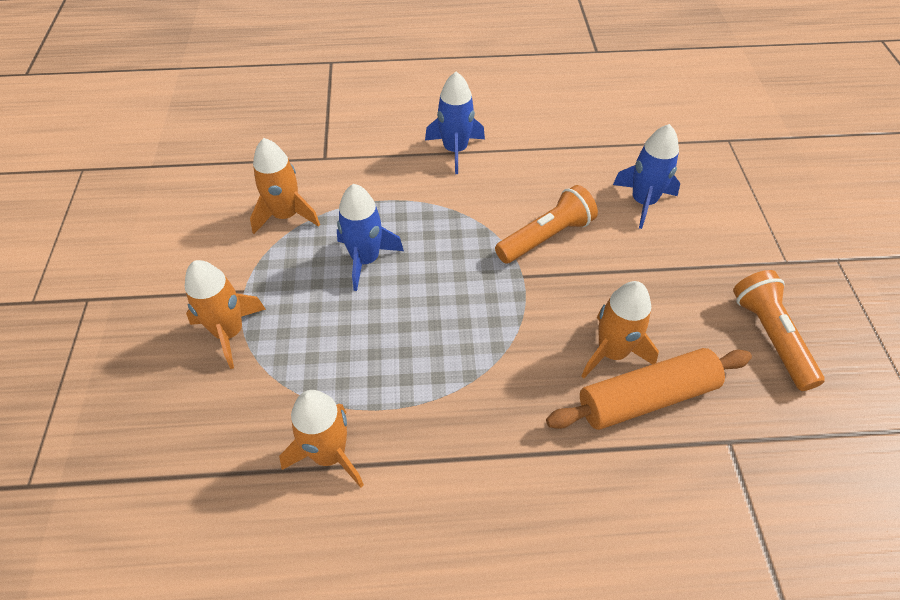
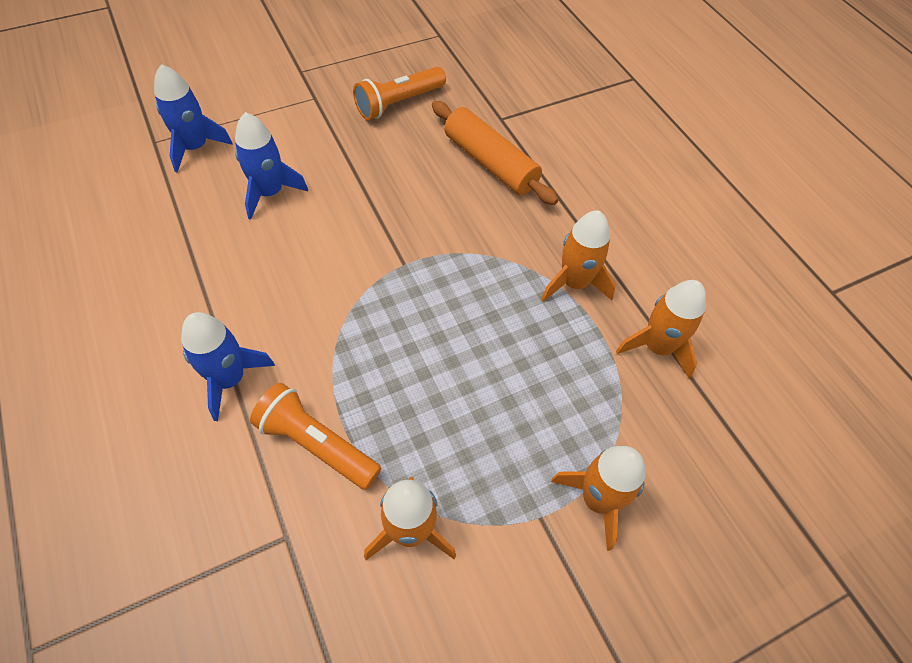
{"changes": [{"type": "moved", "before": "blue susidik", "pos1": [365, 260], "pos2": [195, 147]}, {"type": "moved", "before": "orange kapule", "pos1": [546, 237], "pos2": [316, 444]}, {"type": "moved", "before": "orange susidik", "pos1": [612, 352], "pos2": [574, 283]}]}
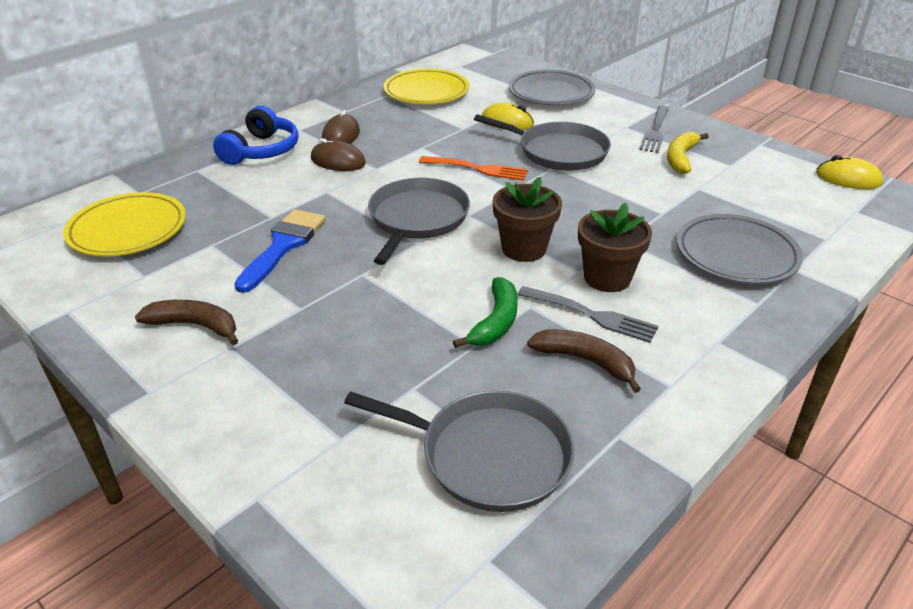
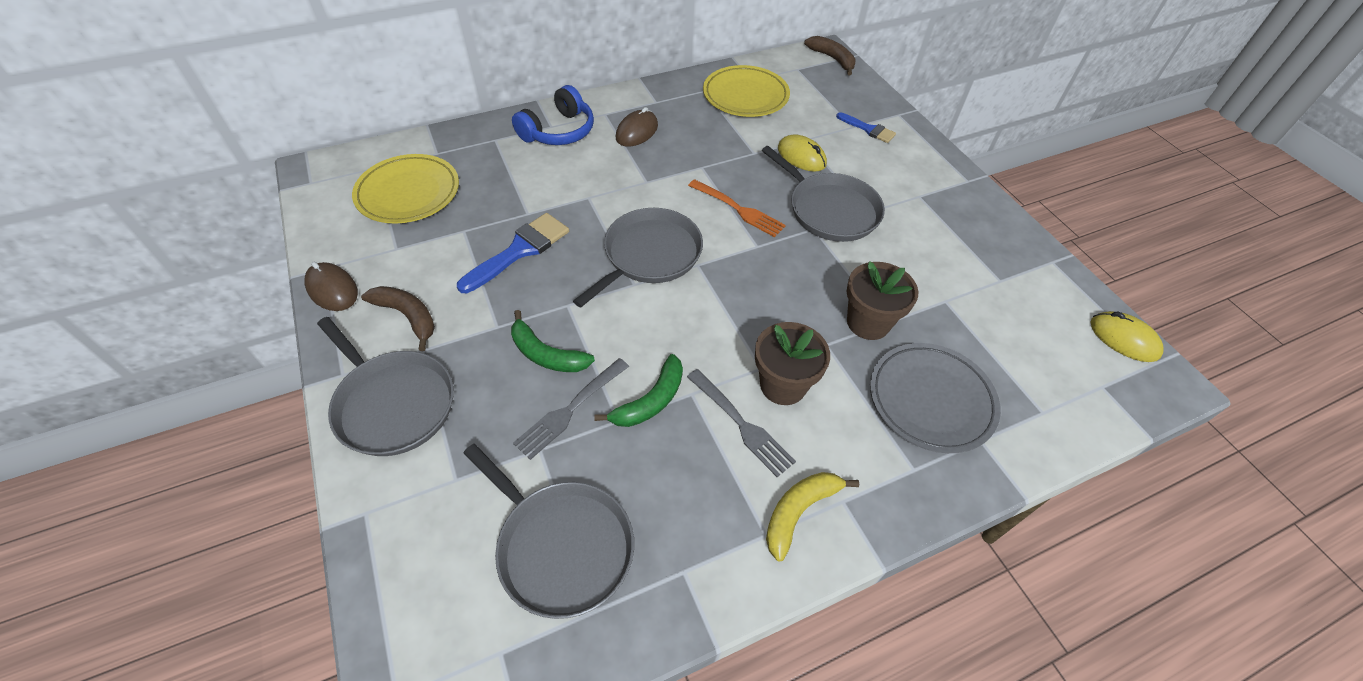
{"changes": [{"type": "replaced", "before": "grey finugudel", "after": "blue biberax", "pos1": [551, 93], "pos2": [868, 129]}, {"type": "moved", "before": "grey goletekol", "pos1": [655, 131], "pos2": [571, 409]}, {"type": "moved", "before": "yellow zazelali", "pos1": [681, 158], "pos2": [799, 512]}, {"type": "moved", "before": "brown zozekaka", "pos1": [338, 161], "pos2": [332, 289]}, {"type": "moved", "before": "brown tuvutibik", "pos1": [524, 249], "pos2": [868, 322]}, {"type": "moved", "before": "brown zazelali", "pos1": [585, 361], "pos2": [832, 59]}, {"type": "added", "after": "green zazelali", "pos2": [546, 354]}, {"type": "added", "after": "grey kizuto", "pos2": [393, 403]}]}
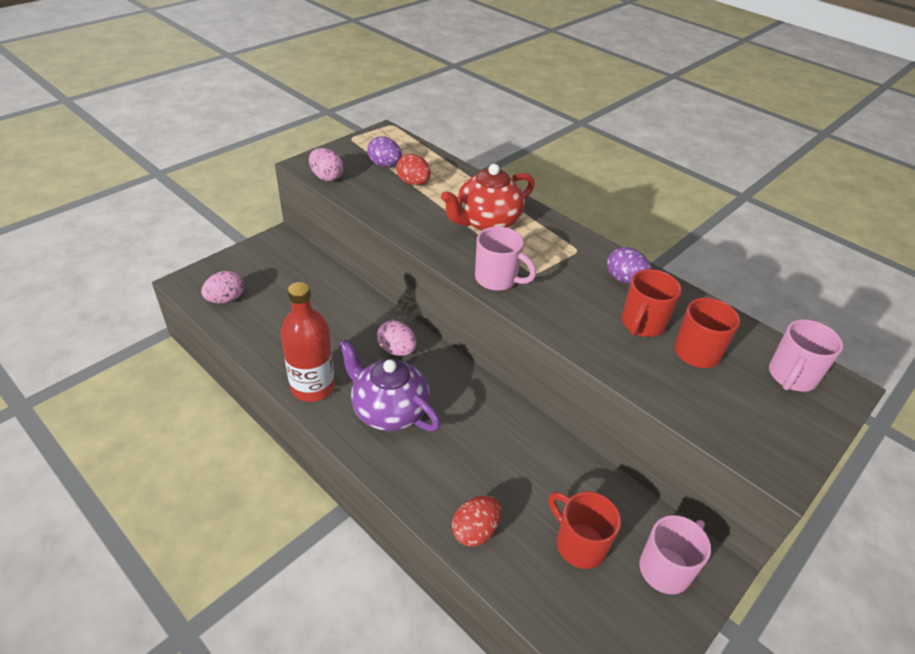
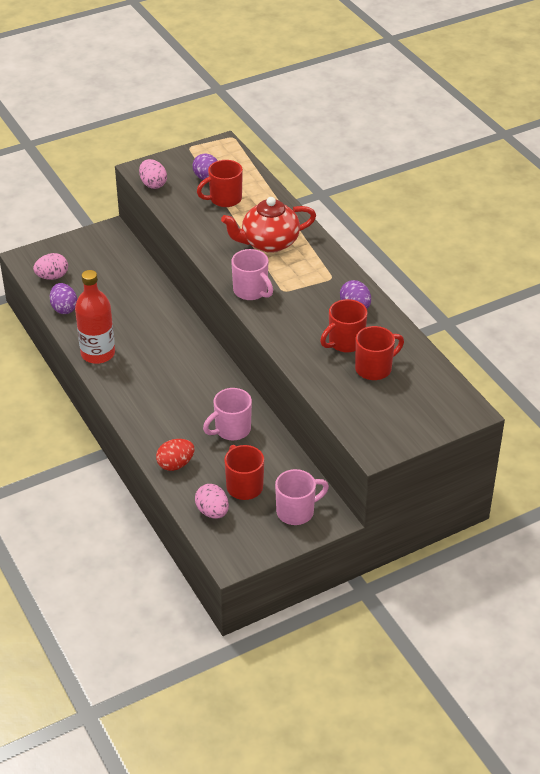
{"changes": [{"type": "replaced", "before": "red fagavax", "after": "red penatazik", "pos1": [413, 183], "pos2": [224, 199]}, {"type": "moved", "before": "pink penatazik", "pos1": [791, 377], "pos2": [231, 430]}, {"type": "moved", "before": "pink fagavax", "pos1": [397, 350], "pos2": [212, 512]}, {"type": "removed", "before": "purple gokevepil", "pos1": [389, 410]}, {"type": "added", "after": "purple fagavax", "pos2": [64, 308]}]}
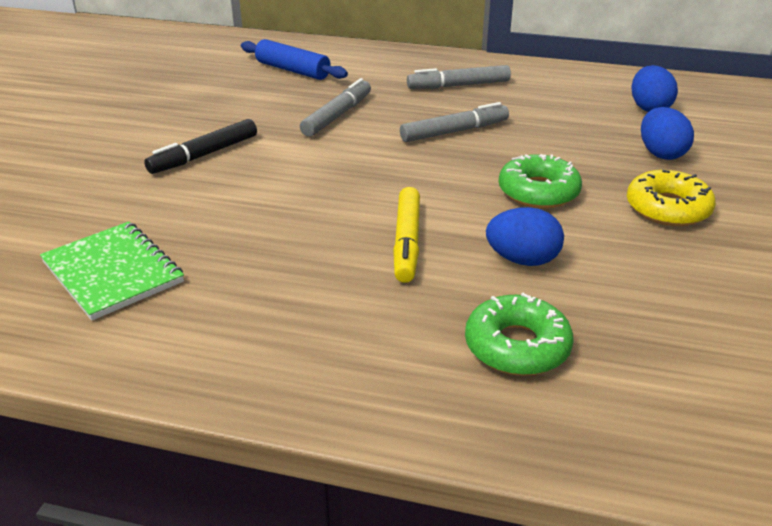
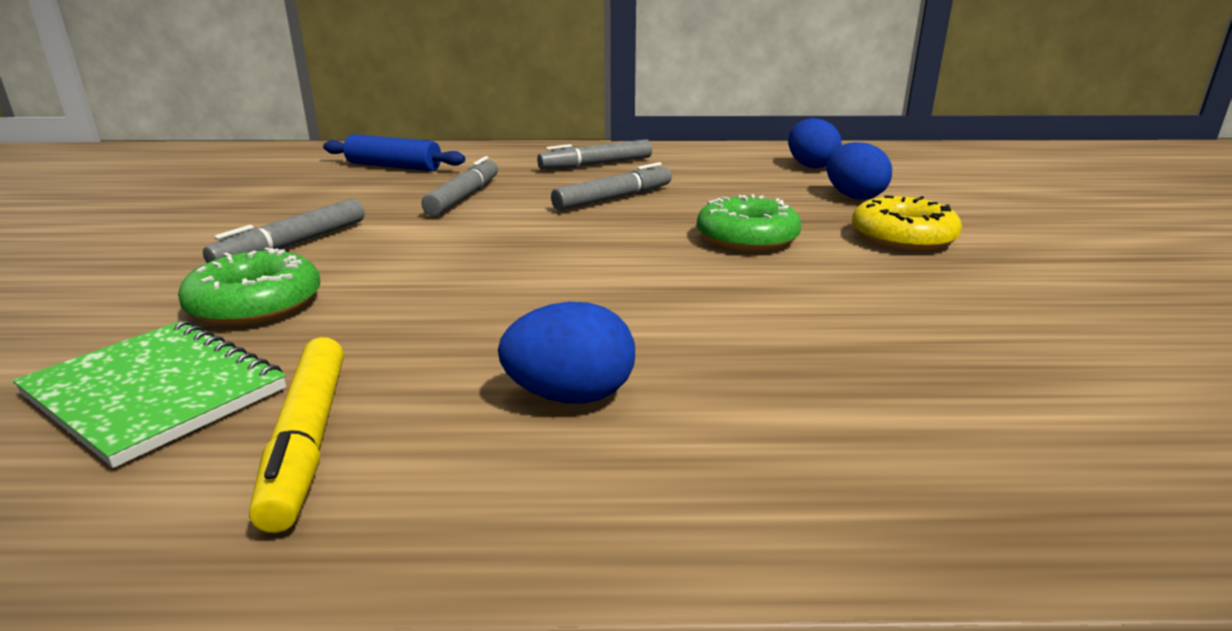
{"changes": [{"type": "recoloured", "before": "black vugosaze", "after": "grey vugosaze", "pos1": [204, 155], "pos2": [293, 245]}, {"type": "moved", "before": "yellow vugosaze", "pos1": [407, 242], "pos2": [308, 440]}, {"type": "moved", "before": "blue fagavax", "pos1": [522, 260], "pos2": [570, 396]}, {"type": "moved", "before": "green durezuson", "pos1": [517, 346], "pos2": [256, 304]}]}
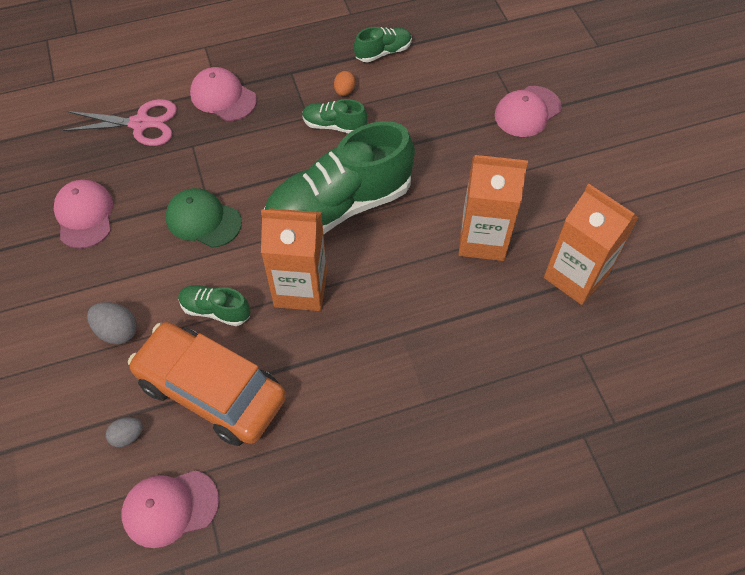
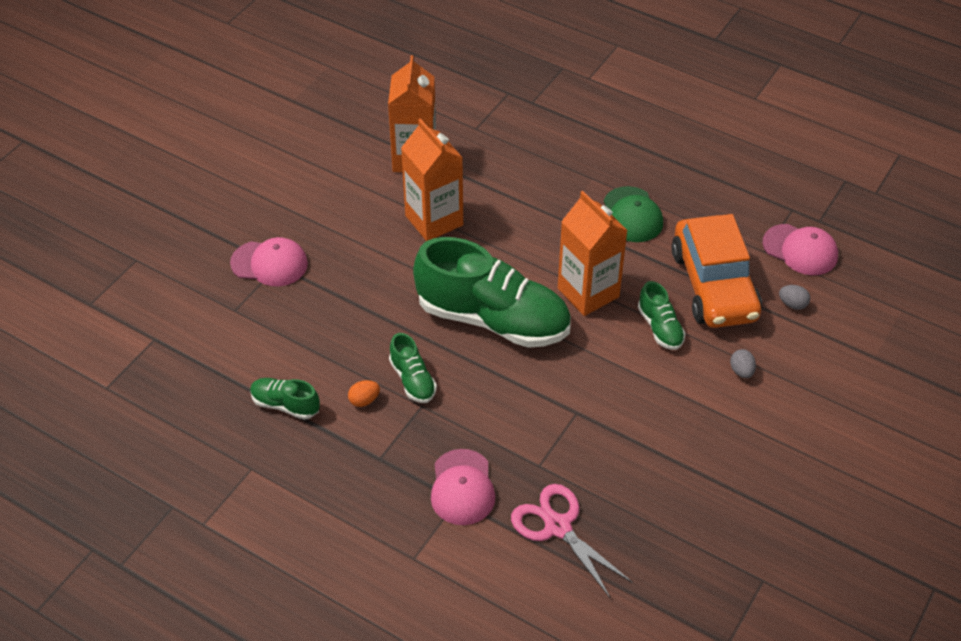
{"changes": [{"type": "removed", "before": "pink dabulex", "pos1": [84, 215]}, {"type": "moved", "before": "green dabulex", "pos1": [203, 220], "pos2": [632, 215]}, {"type": "resized", "before": "grey fagavax", "pos1": [117, 331], "pos2": [741, 371], "scale": 0.67}]}
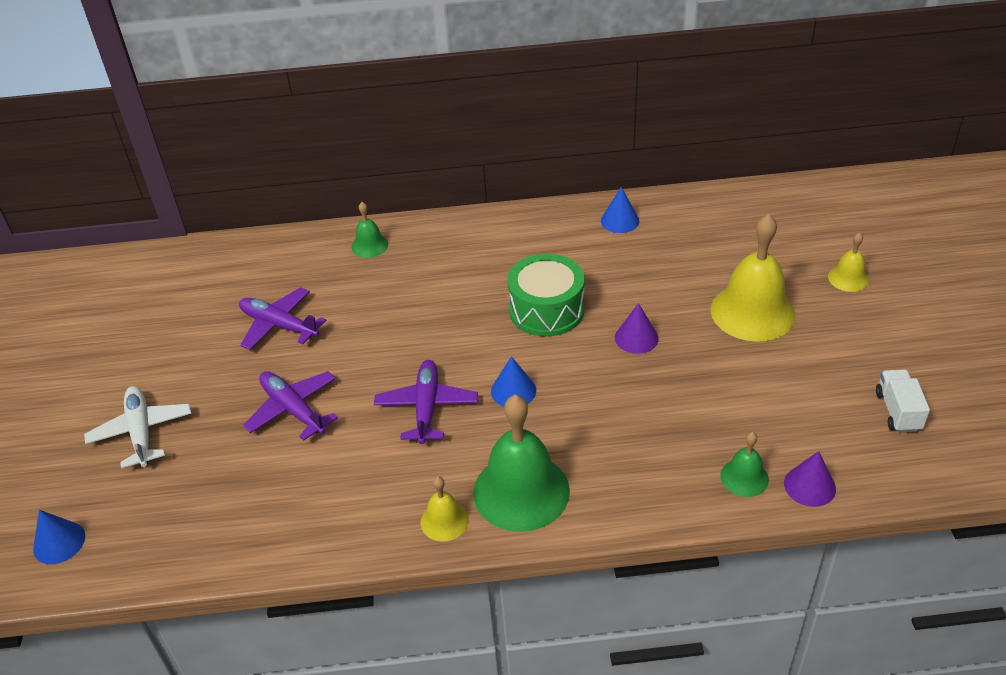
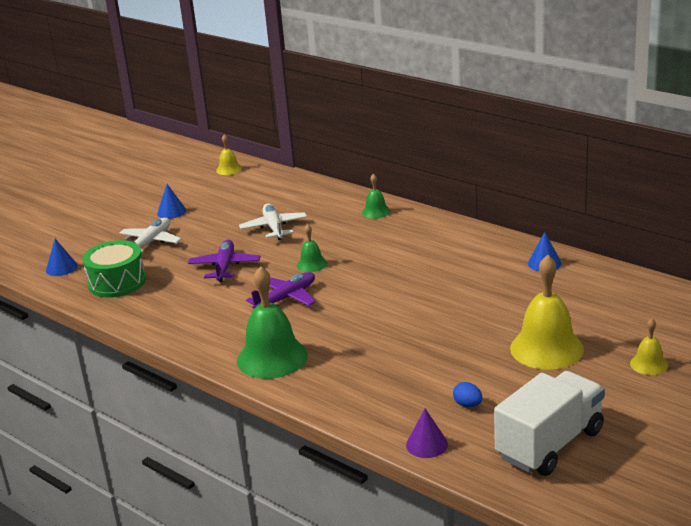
{"changes": [{"type": "moved", "before": "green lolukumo", "pos1": [546, 310], "pos2": [117, 282]}, {"type": "recoloured", "before": "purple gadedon", "after": "white gadedon", "pos1": [279, 325], "pos2": [274, 228]}, {"type": "removed", "before": "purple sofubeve", "pos1": [636, 338]}, {"type": "moved", "before": "blue sofubeve", "pos1": [513, 390], "pos2": [171, 212]}, {"type": "resized", "before": "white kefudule", "pos1": [897, 411], "pos2": [550, 444], "scale": 2.04}, {"type": "moved", "before": "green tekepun", "pos1": [744, 477], "pos2": [311, 264]}, {"type": "moved", "before": "yellow tekepun", "pos1": [444, 521], "pos2": [229, 169]}, {"type": "added", "after": "blue fagavax", "pos2": [468, 405]}]}
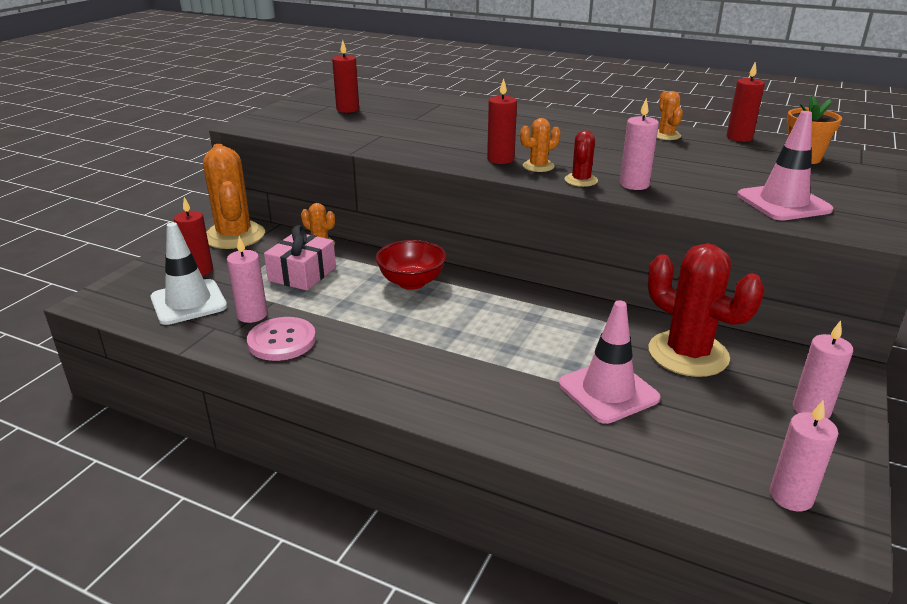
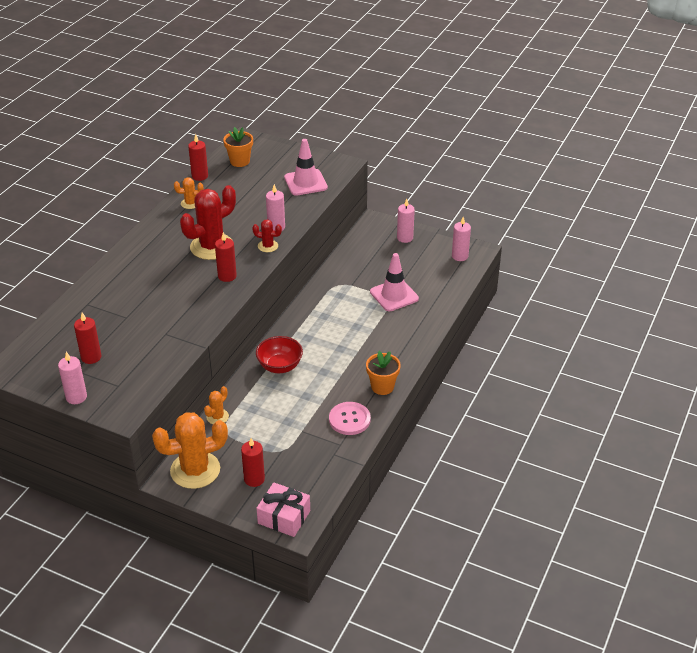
{"changes": [{"type": "removed", "before": "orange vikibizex", "pos1": [538, 166]}, {"type": "removed", "before": "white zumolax", "pos1": [188, 302]}, {"type": "moved", "before": "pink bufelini", "pos1": [302, 274], "pos2": [284, 517]}, {"type": "moved", "before": "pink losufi", "pos1": [252, 315], "pos2": [76, 397]}, {"type": "moved", "before": "red vikibizex", "pos1": [688, 354], "pos2": [212, 247]}, {"type": "added", "after": "orange tuvutibik", "pos2": [382, 387]}]}
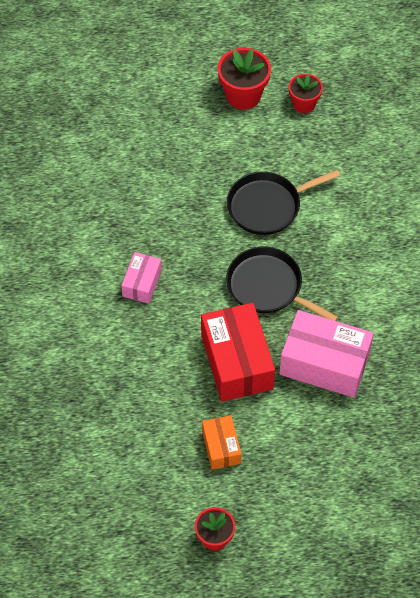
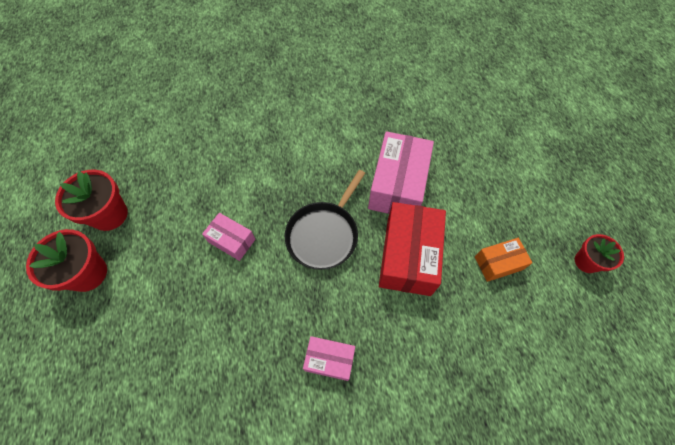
{"changes": [{"type": "resized", "before": "red tuvutibik", "pos1": [304, 104], "pos2": [109, 215], "scale": 1.56}, {"type": "replaced", "before": "black kizuto", "after": "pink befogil", "pos1": [267, 206], "pos2": [232, 240]}, {"type": "turned", "before": "red befogil", "pos1": [237, 362], "pos2": [408, 256], "turn": -60}]}
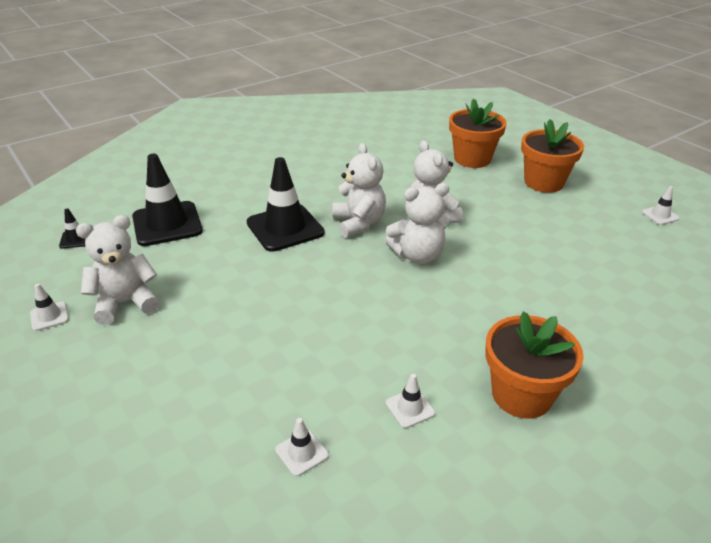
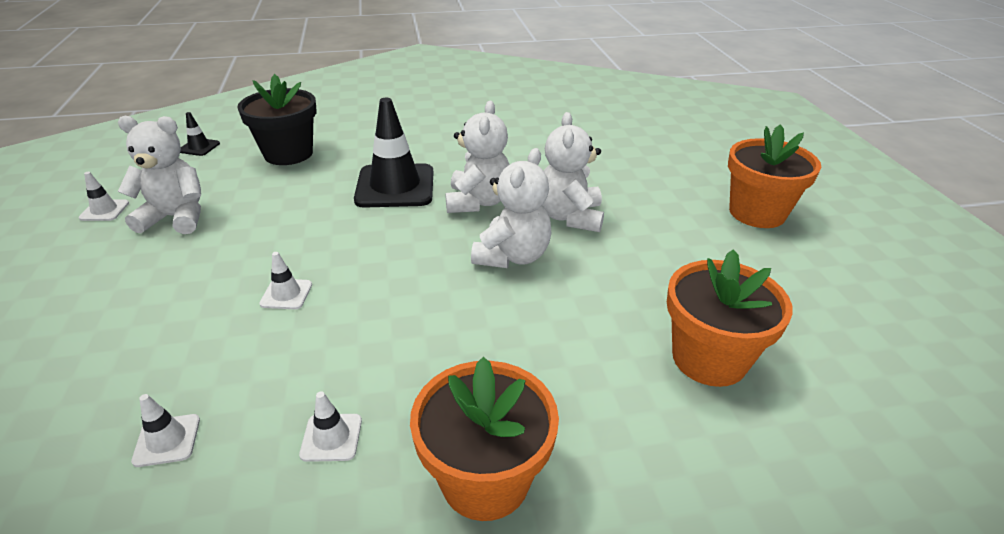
{"changes": [{"type": "moved", "before": "orange tuvutibik", "pos1": [472, 159], "pos2": [709, 358]}, {"type": "replaced", "before": "black zumolax", "after": "black tuvutibik", "pos1": [167, 224], "pos2": [288, 153]}, {"type": "turned", "before": "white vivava", "pos1": [417, 255], "pos2": [512, 256], "turn": -75}, {"type": "moved", "before": "white zumolax", "pos1": [660, 215], "pos2": [286, 294]}]}
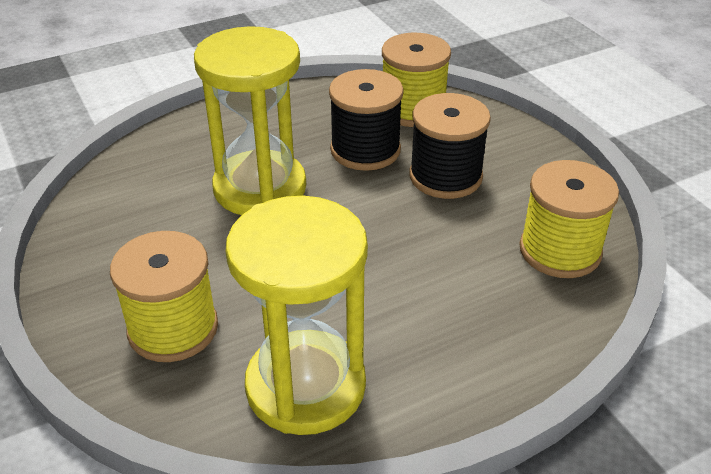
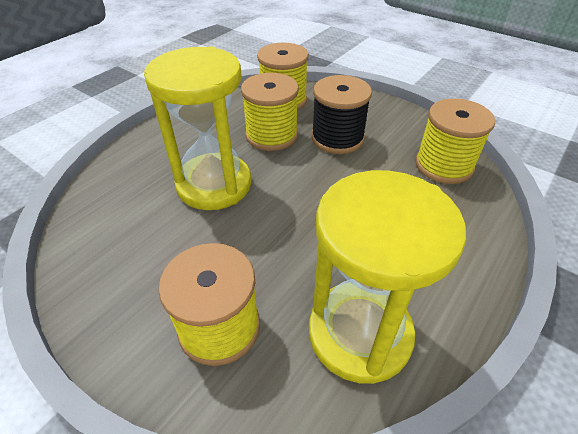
{"changes": [{"type": "recoloured", "before": "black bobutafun", "after": "yellow bobutafun", "pos1": [365, 150], "pos2": [271, 135]}]}
